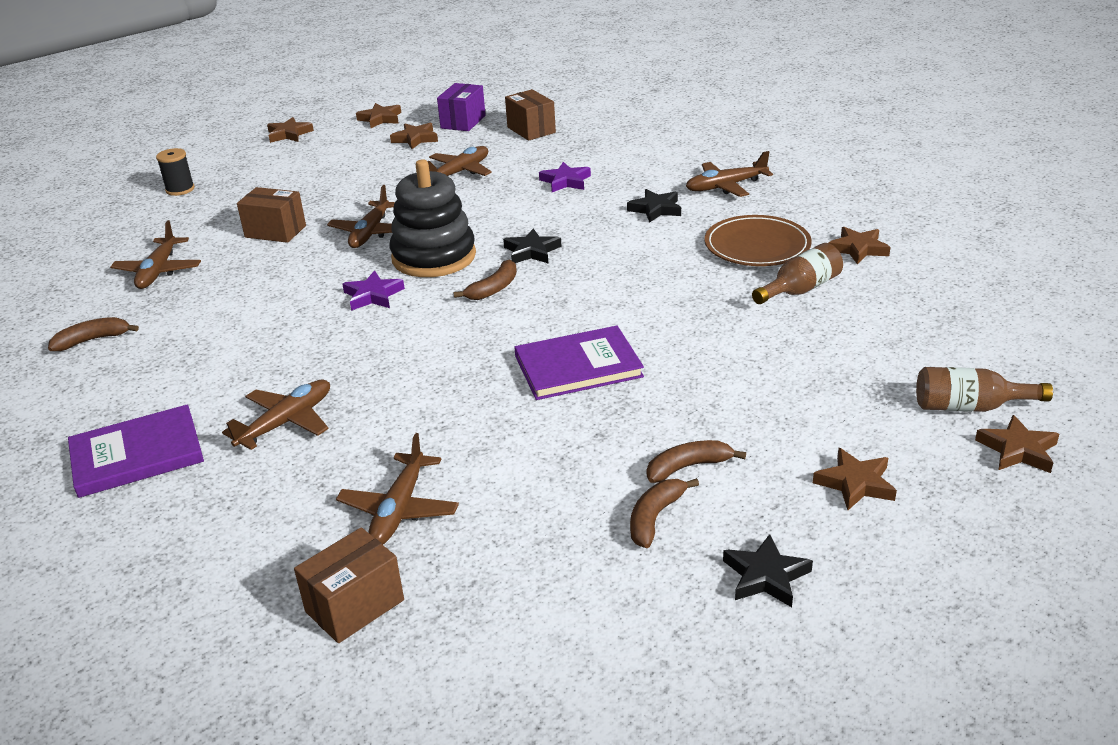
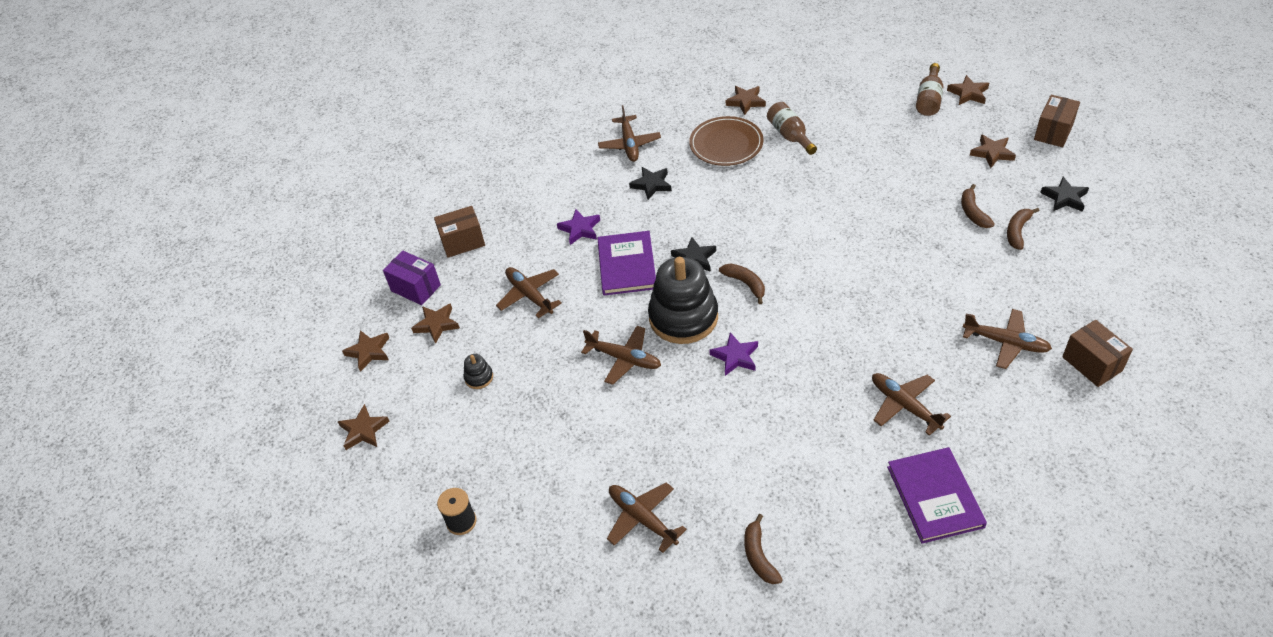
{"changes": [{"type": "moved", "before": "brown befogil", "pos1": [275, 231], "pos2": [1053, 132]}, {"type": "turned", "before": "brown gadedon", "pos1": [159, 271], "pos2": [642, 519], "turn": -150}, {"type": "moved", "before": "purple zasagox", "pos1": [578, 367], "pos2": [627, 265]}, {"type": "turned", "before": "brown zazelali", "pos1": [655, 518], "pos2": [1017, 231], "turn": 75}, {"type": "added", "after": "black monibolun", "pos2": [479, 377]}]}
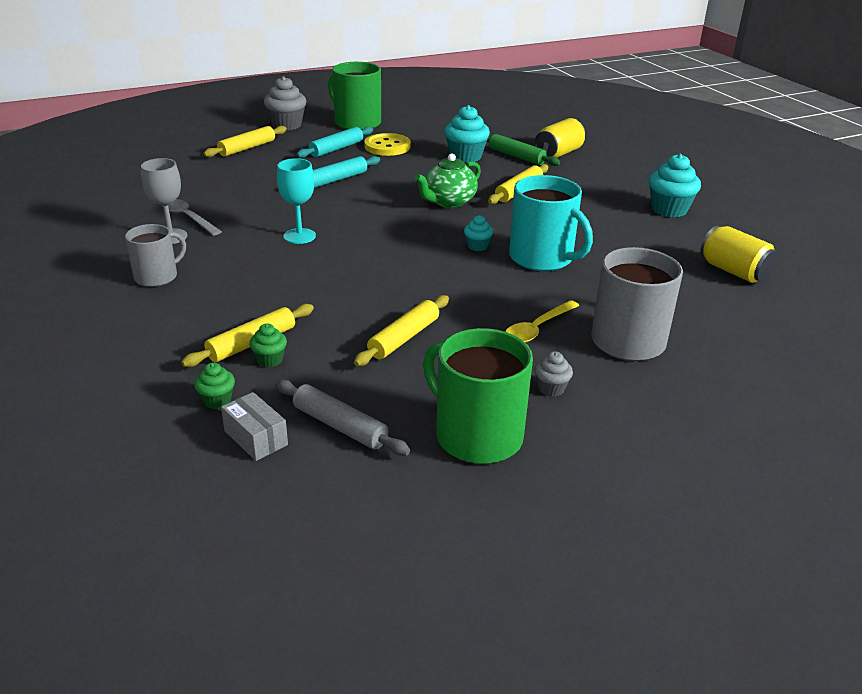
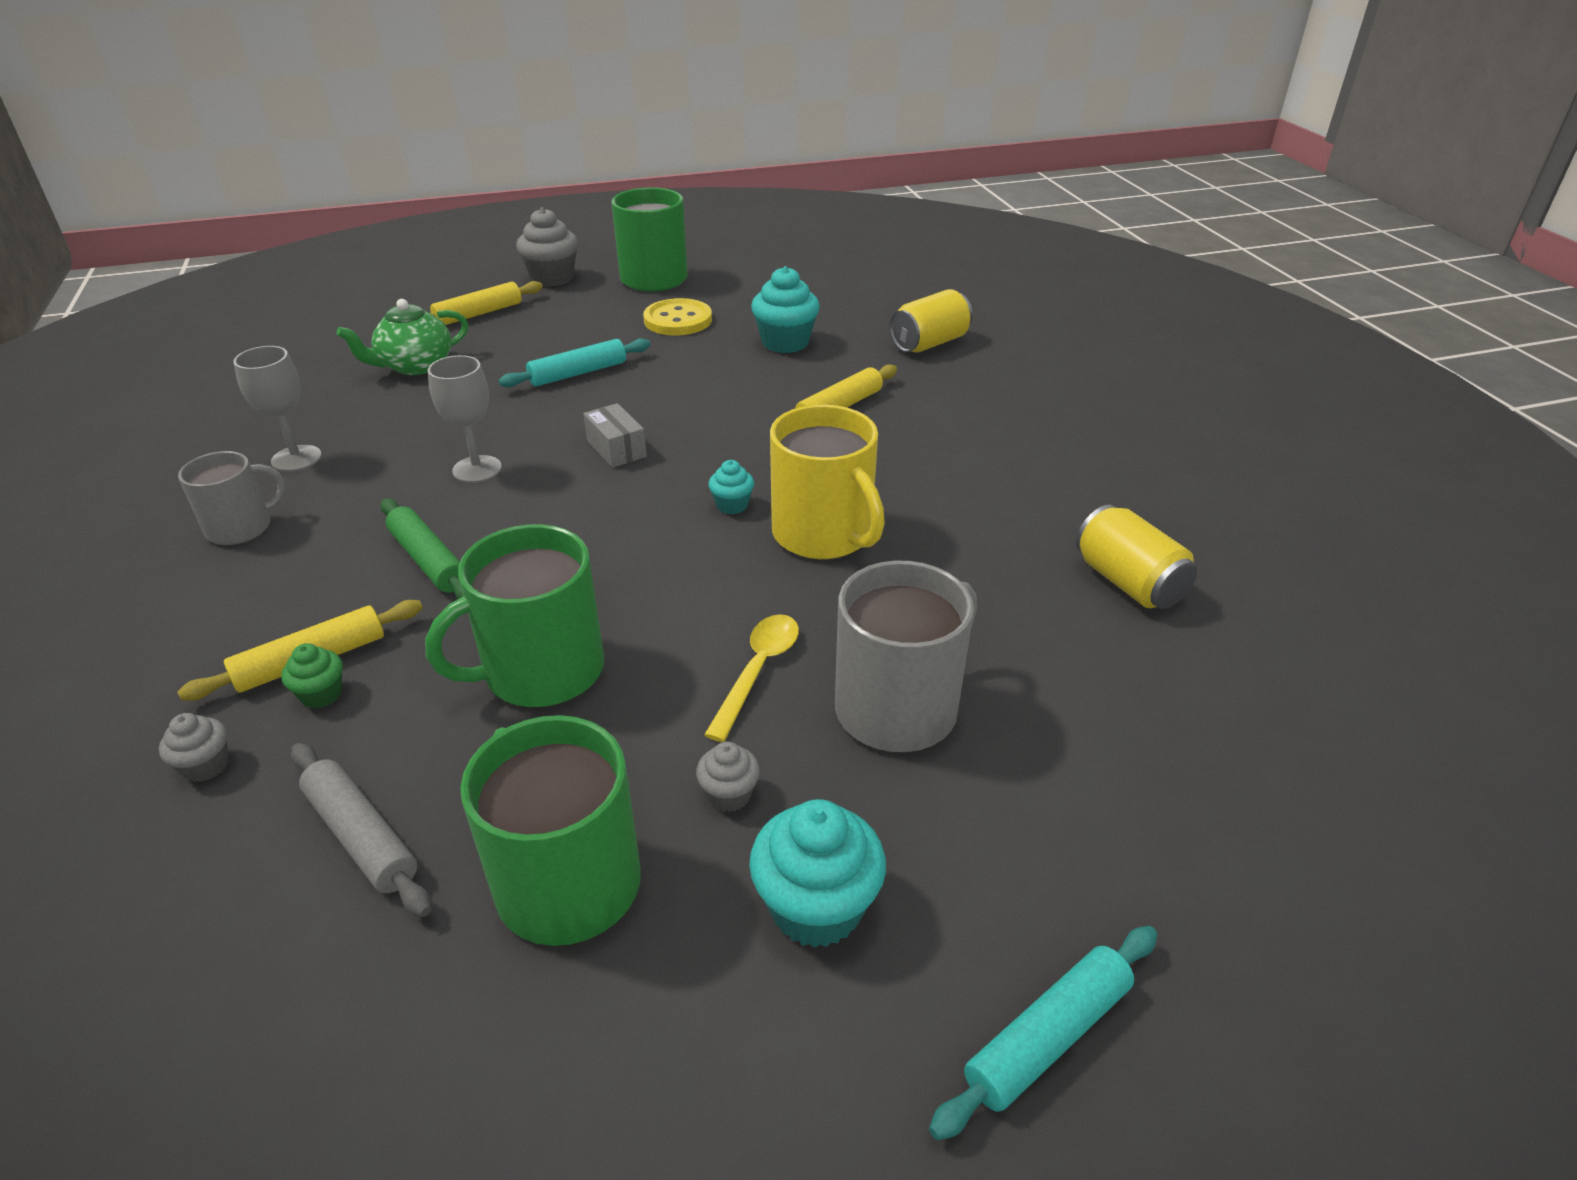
{"changes": [{"type": "moved", "before": "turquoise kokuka", "pos1": [336, 149], "pos2": [1047, 1037]}, {"type": "moved", "before": "green kokuka", "pos1": [516, 156], "pos2": [429, 560]}, {"type": "moved", "before": "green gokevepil", "pos1": [448, 202], "pos2": [415, 366]}, {"type": "moved", "before": "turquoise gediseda", "pos1": [669, 210], "pos2": [816, 907]}, {"type": "recoloured", "before": "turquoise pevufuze", "after": "grey pevufuze", "pos1": [299, 236], "pos2": [477, 469]}, {"type": "recoloured", "before": "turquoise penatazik", "after": "yellow penatazik", "pos1": [542, 258], "pos2": [823, 534]}, {"type": "removed", "before": "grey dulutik", "pos1": [188, 218]}, {"type": "replaced", "before": "yellow kokuka", "after": "green penatazik", "pos1": [404, 338], "pos2": [541, 671]}, {"type": "turned", "before": "yellow dulutik", "pos1": [537, 329], "pos2": [758, 671], "turn": 150}, {"type": "recoloured", "before": "green gediseda", "after": "grey gediseda", "pos1": [217, 400], "pos2": [206, 765]}, {"type": "moved", "before": "grey befogil", "pos1": [256, 438], "pos2": [616, 449]}]}
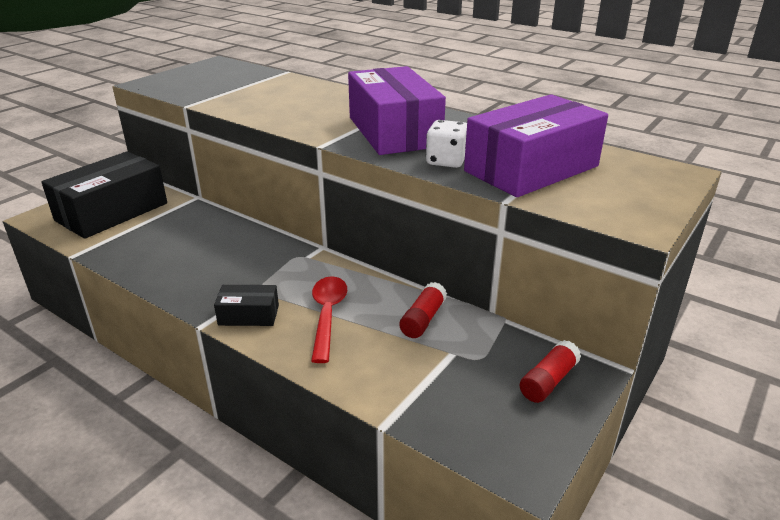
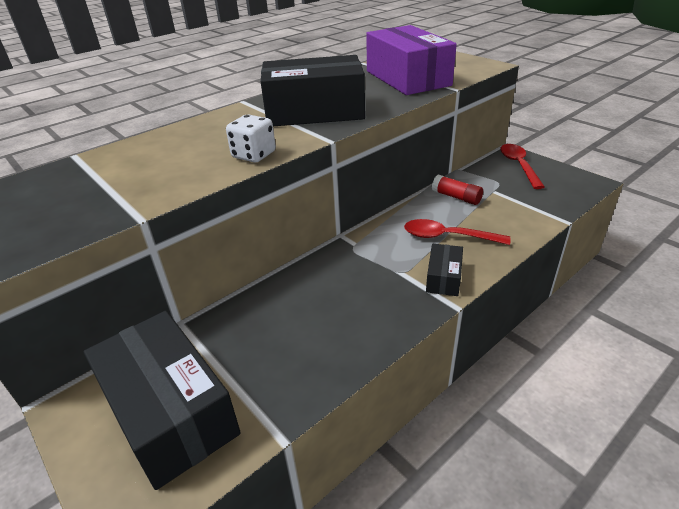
{"changes": [{"type": "recoloured", "before": "purple befogil", "after": "black befogil", "pos1": [393, 132], "pos2": [314, 112]}, {"type": "moved", "before": "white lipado", "pos1": [446, 161], "pos2": [254, 155]}, {"type": "replaced", "before": "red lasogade", "after": "red dulutik", "pos1": [548, 381], "pos2": [518, 165]}]}
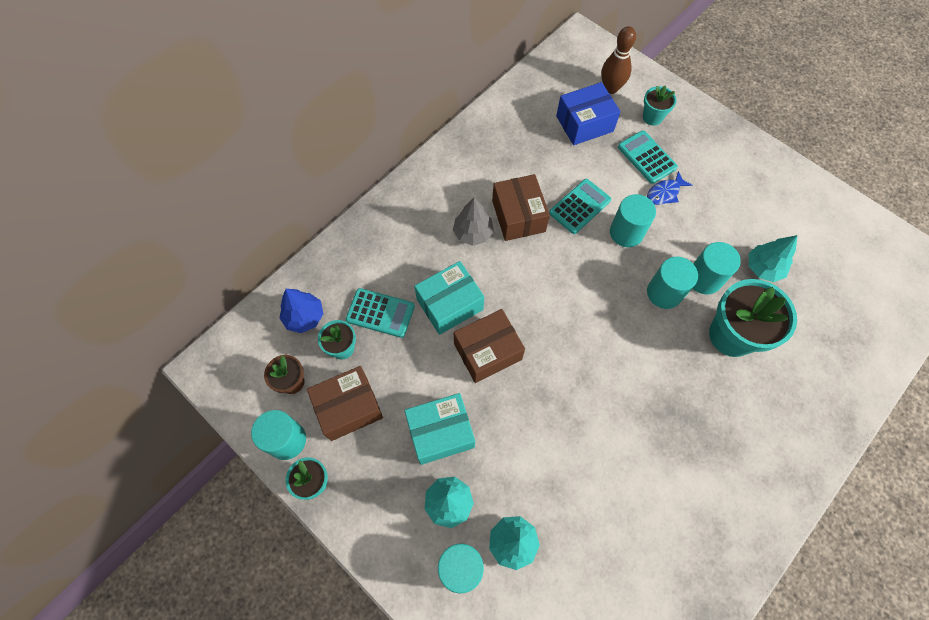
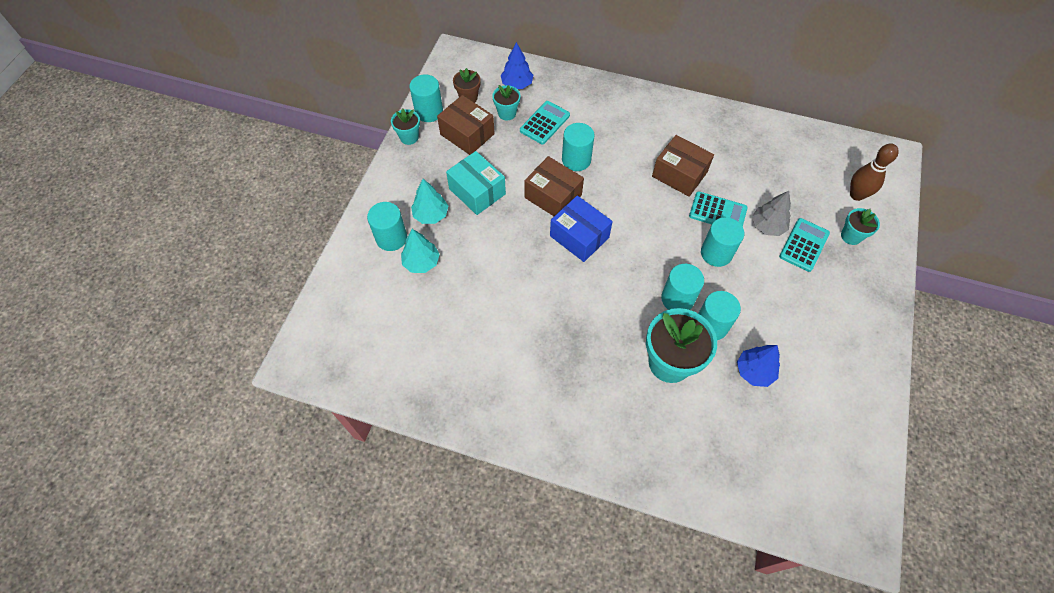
{"changes": [{"type": "moved", "before": "blue befogil", "pos1": [584, 123], "pos2": [579, 236]}, {"type": "removed", "before": "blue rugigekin", "pos1": [665, 193]}, {"type": "turned", "before": "brown befogil", "pos1": [518, 216], "pos2": [679, 174], "turn": 75}, {"type": "moved", "before": "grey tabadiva", "pos1": [473, 233], "pos2": [767, 226]}, {"type": "recoloured", "before": "turquoise tabadiva", "after": "blue tabadiva", "pos1": [763, 268], "pos2": [754, 371]}, {"type": "replaced", "before": "turquoise befogil", "after": "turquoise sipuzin", "pos1": [450, 304], "pos2": [576, 160]}, {"type": "turned", "before": "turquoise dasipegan", "pos1": [380, 313], "pos2": [545, 123], "turn": -135}]}
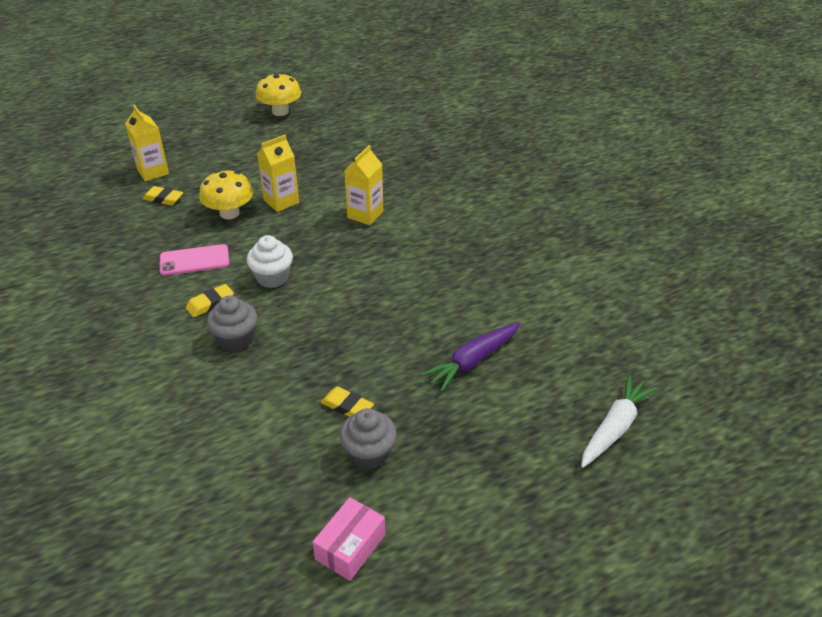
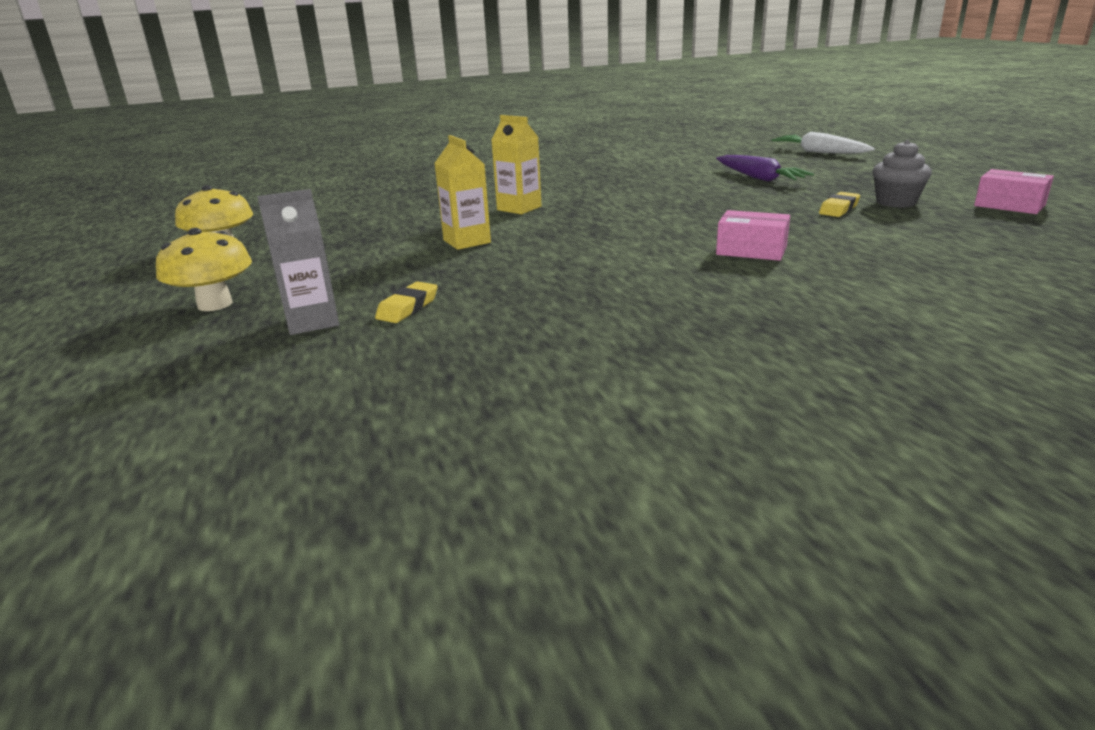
{"changes": [{"type": "recoloured", "before": "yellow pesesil", "after": "grey pesesil", "pos1": [153, 172], "pos2": [312, 321]}, {"type": "moved", "before": "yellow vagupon", "pos1": [229, 213], "pos2": [215, 304]}, {"type": "removed", "before": "white gediseda", "pos1": [272, 277]}, {"type": "removed", "before": "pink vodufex", "pos1": [194, 260]}, {"type": "removed", "before": "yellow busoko", "pos1": [210, 303]}, {"type": "replaced", "before": "grey gediseda", "after": "pink befogil", "pos1": [236, 339], "pos2": [751, 251]}]}
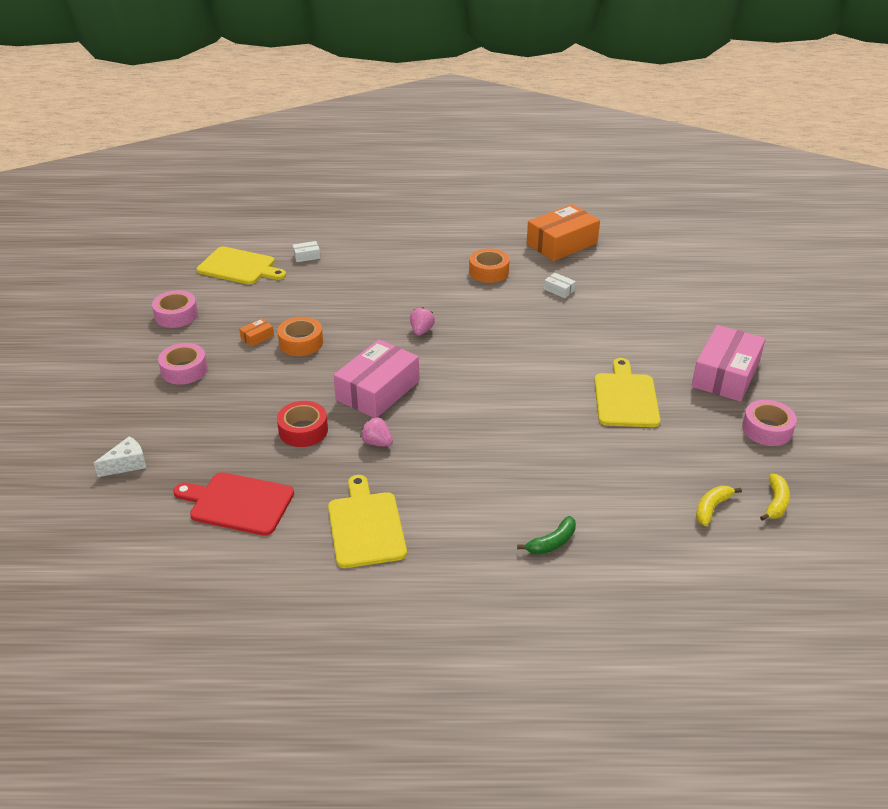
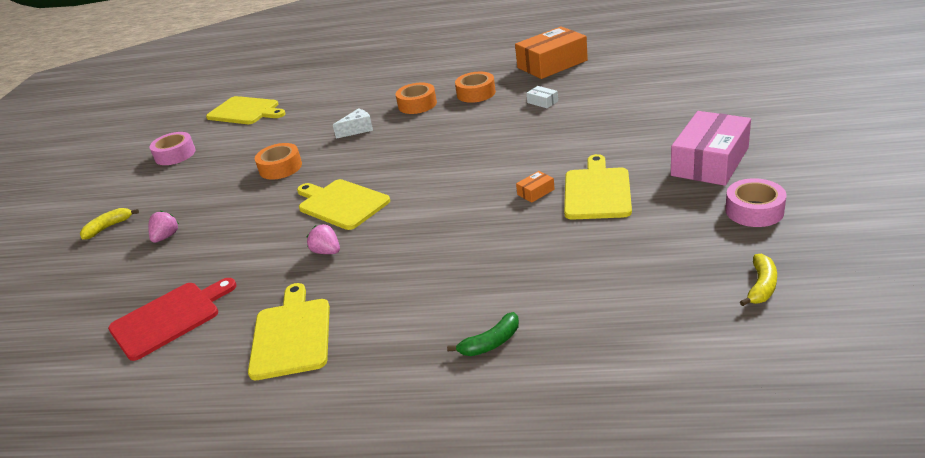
{"changes": [{"type": "removed", "before": "white befogil", "pos1": [306, 256]}, {"type": "moved", "before": "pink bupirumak", "pos1": [421, 331], "pos2": [166, 237]}, {"type": "moved", "before": "orange befogil", "pos1": [257, 337], "pos2": [535, 192]}, {"type": "replaced", "before": "pink befogil", "after": "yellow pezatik", "pos1": [377, 390], "pos2": [341, 203]}, {"type": "removed", "before": "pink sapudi", "pos1": [184, 370]}, {"type": "removed", "before": "red sapudi", "pos1": [303, 430]}, {"type": "moved", "before": "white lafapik", "pos1": [127, 464], "pos2": [358, 129]}, {"type": "turned", "before": "red pezatik", "pos1": [238, 503], "pos2": [169, 318], "turn": 120}, {"type": "moved", "before": "yellow zazelali", "pos1": [712, 508], "pos2": [108, 227]}, {"type": "added", "after": "orange sapudi", "pos2": [417, 104]}]}
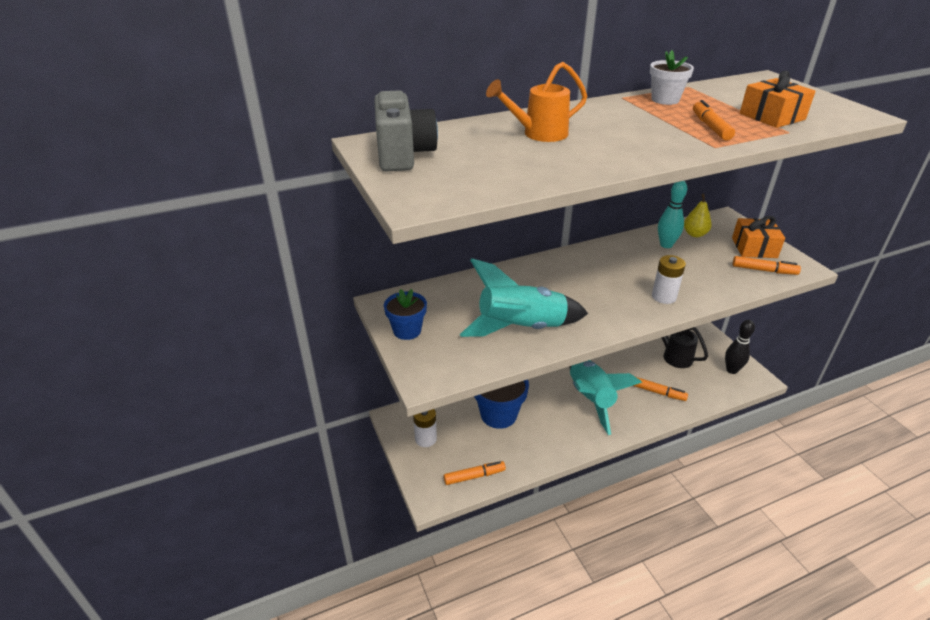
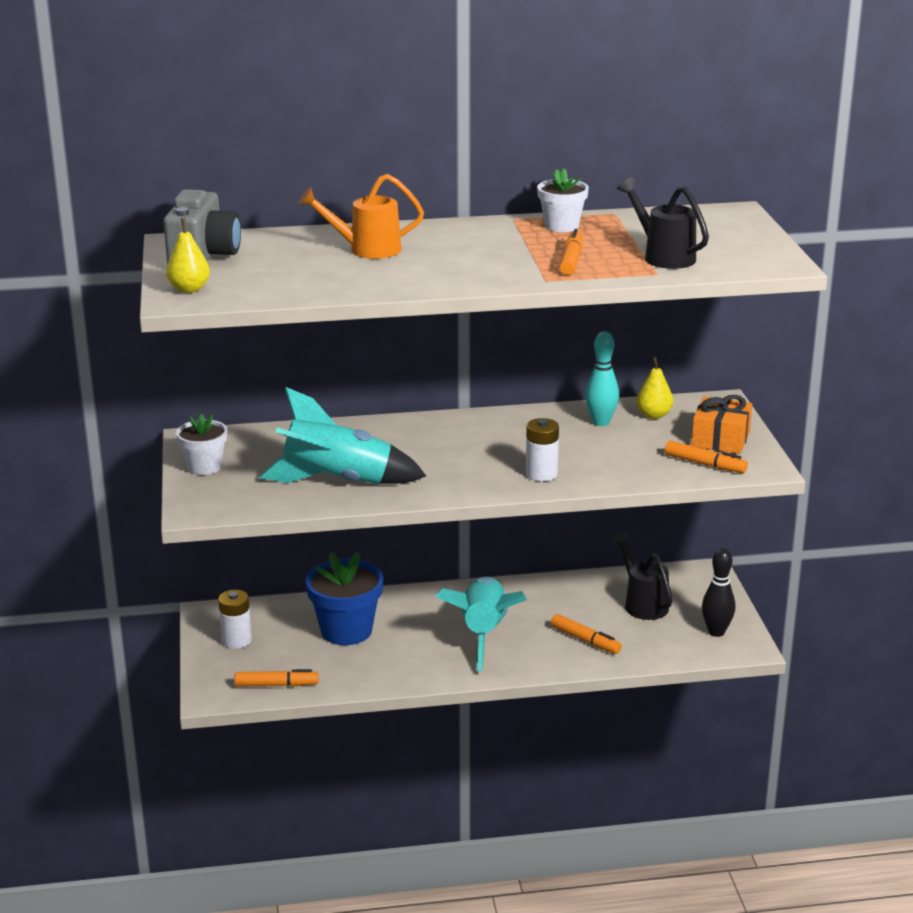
{"changes": [{"type": "replaced", "before": "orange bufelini", "after": "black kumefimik", "pos1": [772, 116], "pos2": [663, 256]}, {"type": "recoloured", "before": "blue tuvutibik", "after": "white tuvutibik", "pos1": [407, 330], "pos2": [204, 467]}, {"type": "added", "after": "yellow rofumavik", "pos2": [189, 289]}]}
